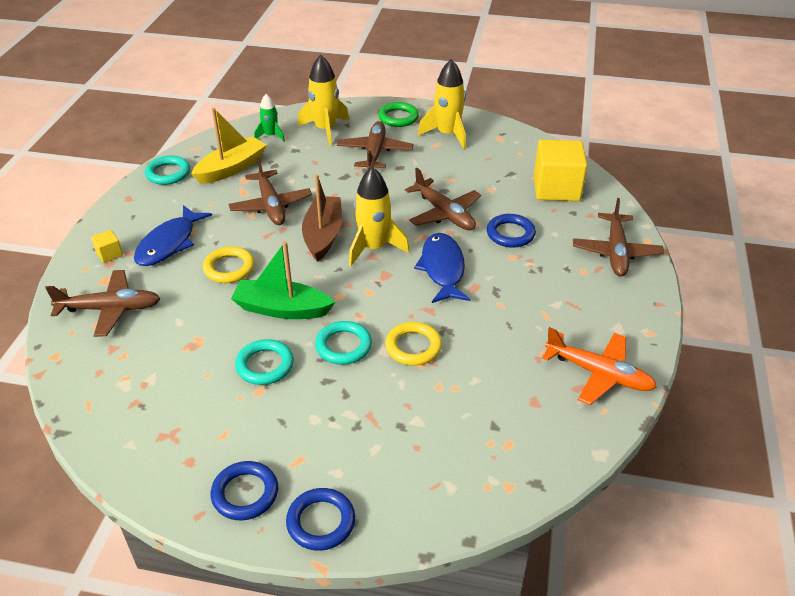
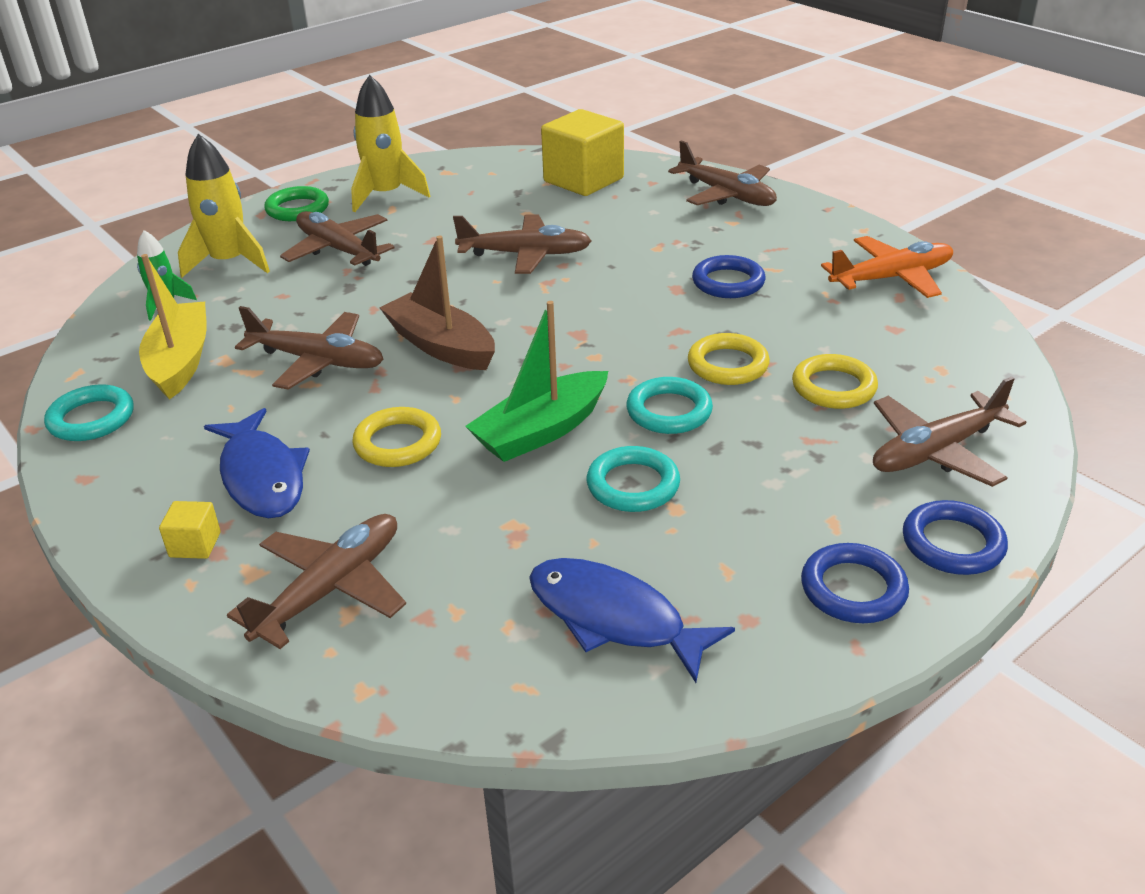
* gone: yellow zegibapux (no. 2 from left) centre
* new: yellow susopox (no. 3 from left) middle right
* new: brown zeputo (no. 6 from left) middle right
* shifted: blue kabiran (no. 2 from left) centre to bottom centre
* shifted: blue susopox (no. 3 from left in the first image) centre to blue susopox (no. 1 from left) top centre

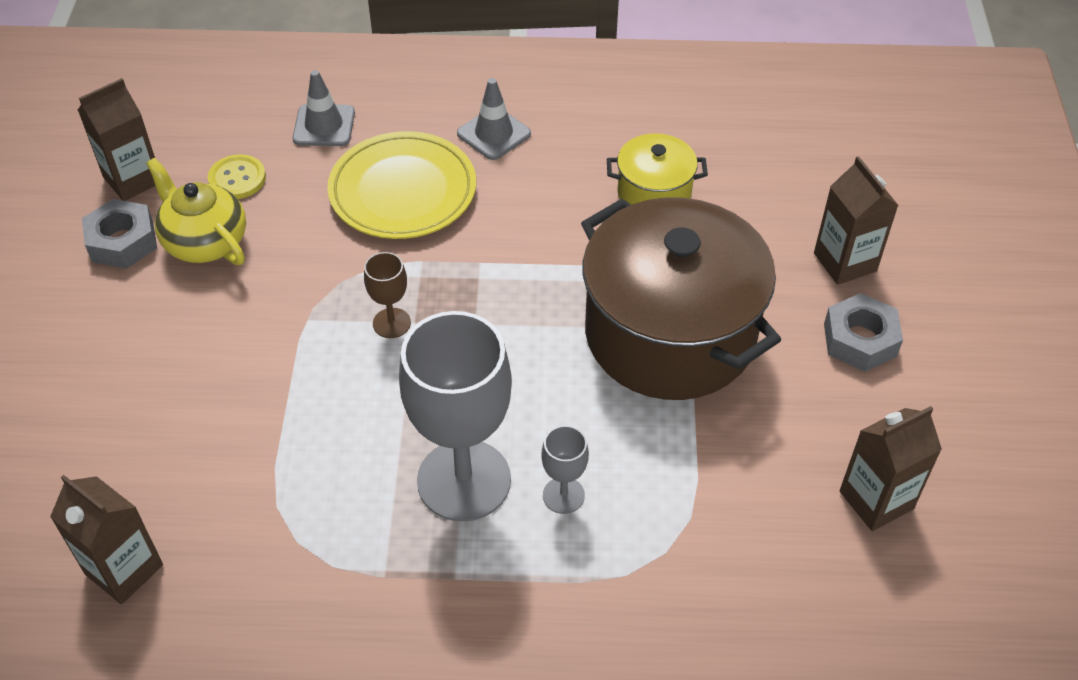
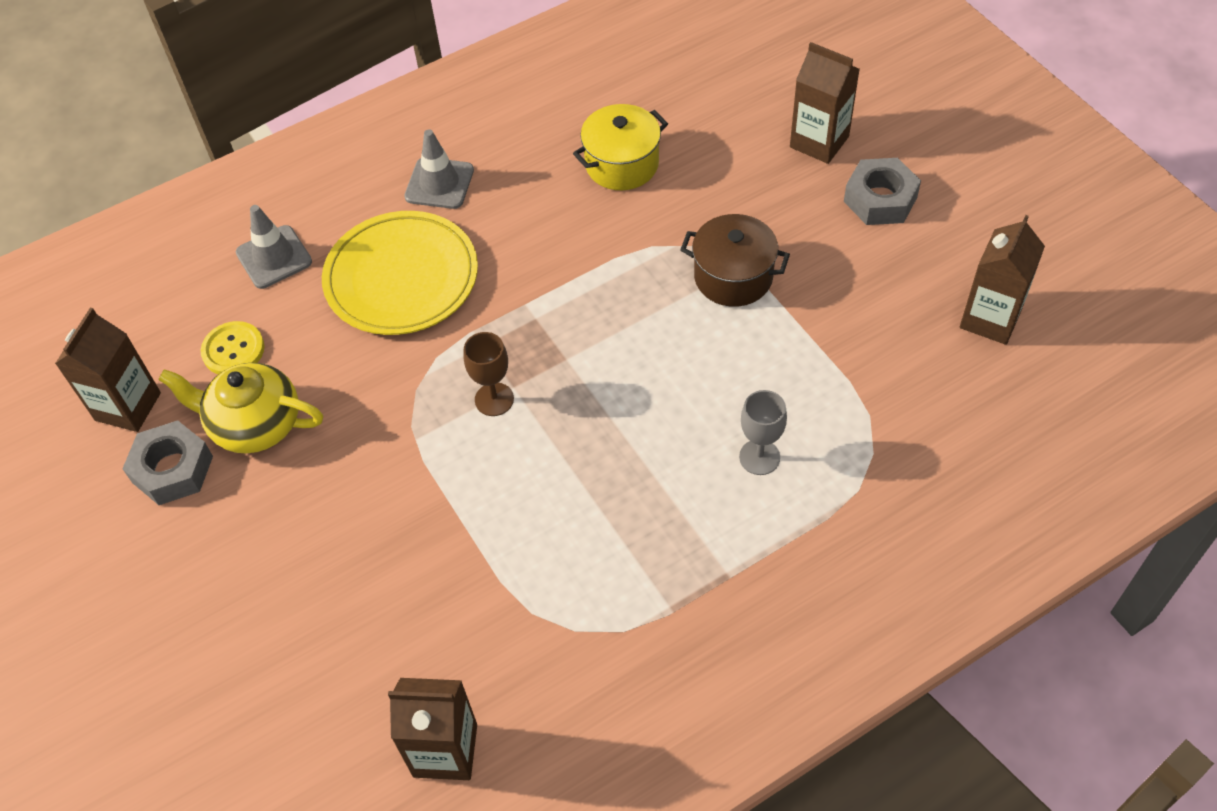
* gone: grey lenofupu (no. 1 from left) centre
* scaled: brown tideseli centre = top centre x0.47

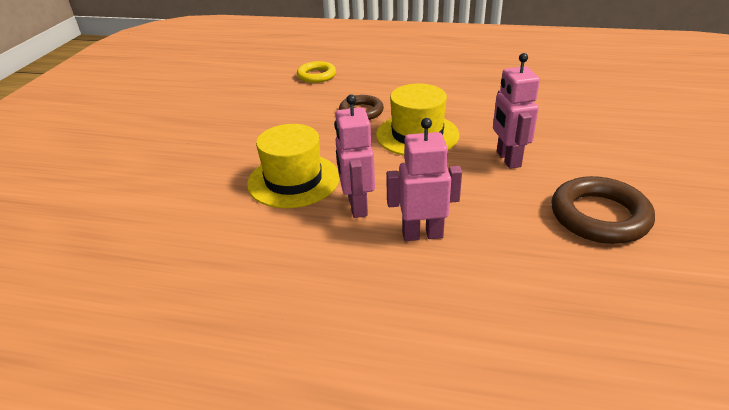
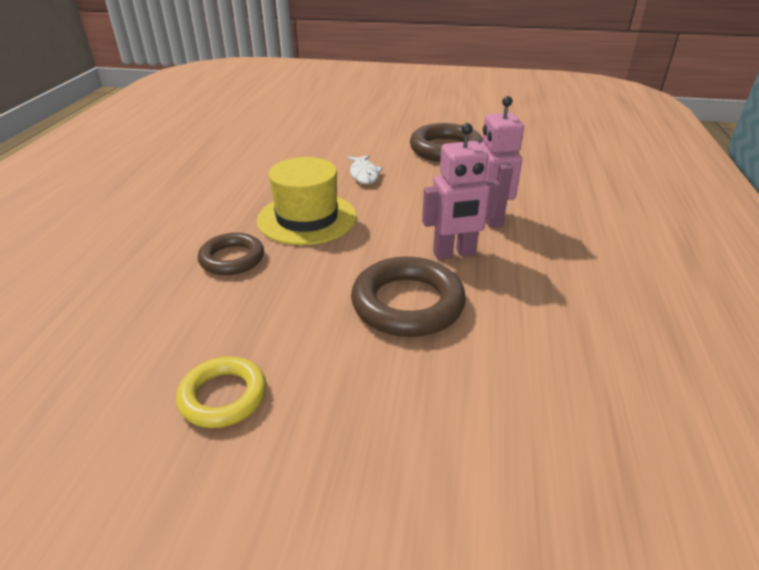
* shifted: yellow susopox top centre to bottom left
* swapped: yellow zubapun (no. 1 from left) centre to brown susopox (no. 2 from left) centre
* swapped: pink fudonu (no. 3 from left) top right to white kabiran top centre

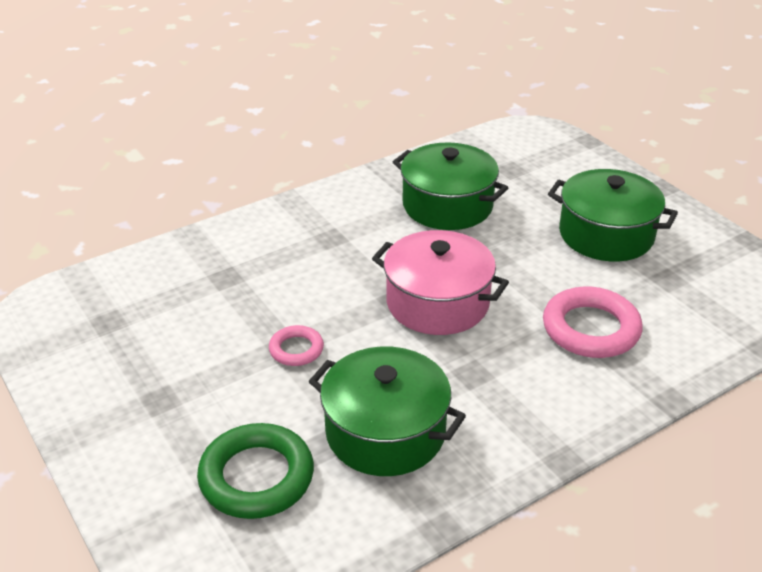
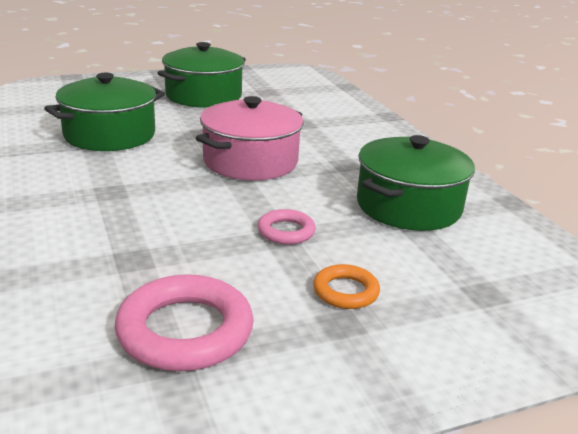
* gone: green susopox bottom centre
* new: orange susopox centre
* shifted: pink susopox (no. 2 from left in the first image) middle right to pink susopox (no. 1 from left) bottom left

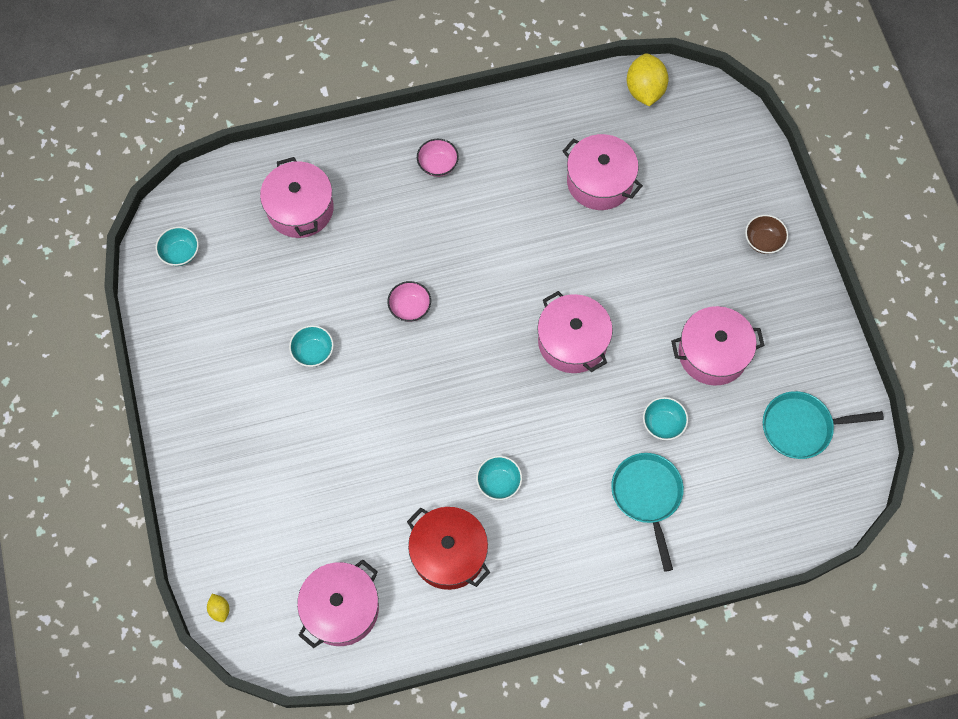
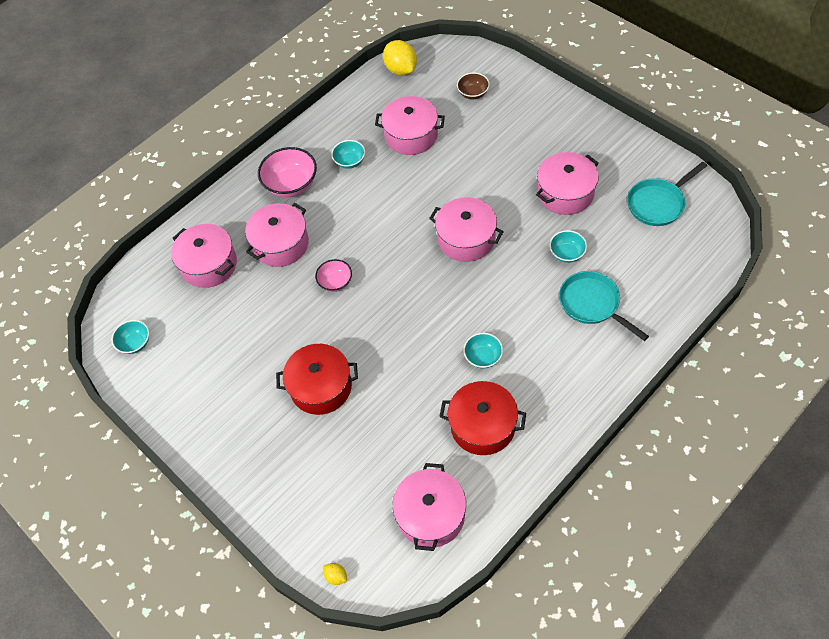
* new: pink tideseli (no. 2 from left) centre
* new: red tideseli (no. 1 from left) centre
* shifted: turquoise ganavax (no. 2 from left) middle left to top centre
* shifted: brown ganavax top right to top centre
* scaled: pink ganavax (no. 2 from left in the first image) top centre = top centre x1.71

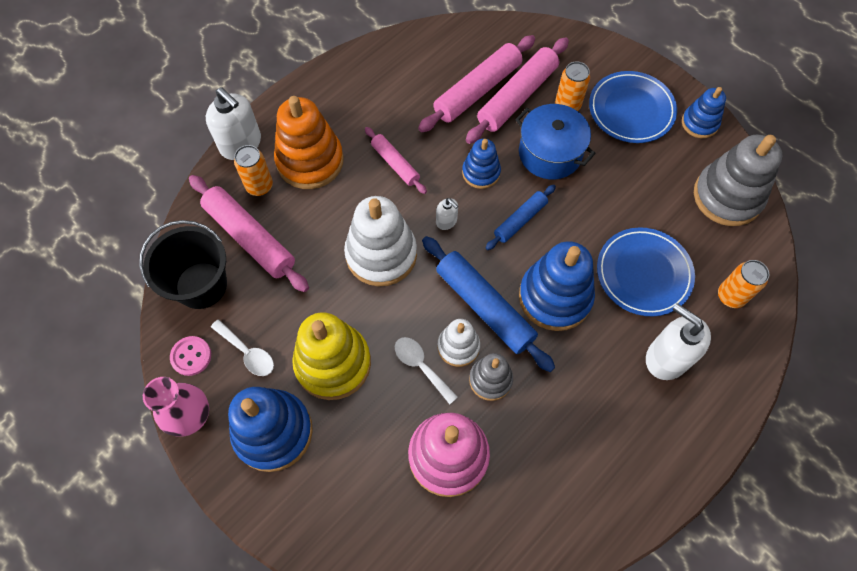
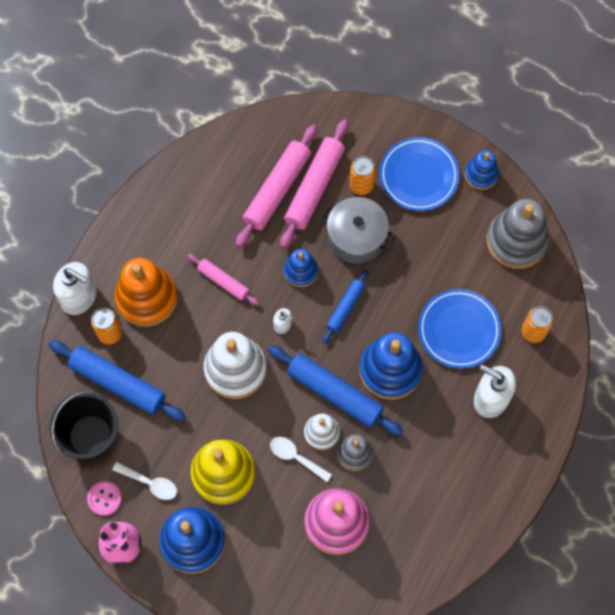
* repainted: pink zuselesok (no. 1 from left) middle left to blue zuselesok (no. 1 from left) middle left
* repainted: blue tideseli top centre to grey tideseli centre

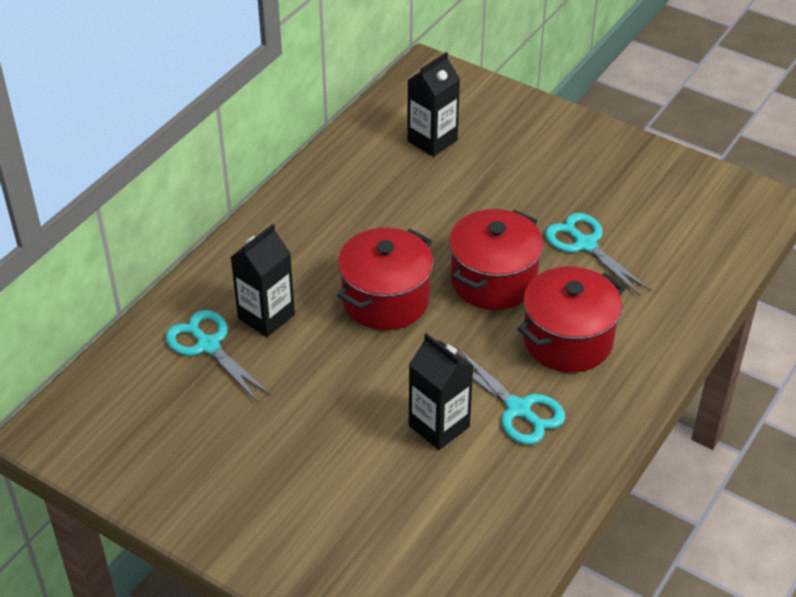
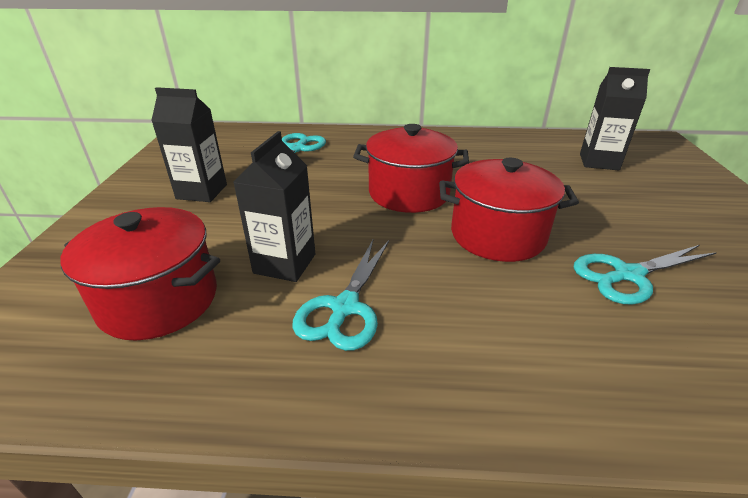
* shifted: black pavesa (no. 1 from left) middle left to top left
* shifted: red tideseli (no. 3 from left in the first image) middle right to red tideseli (no. 1 from left) middle left
* rotated: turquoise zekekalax (no. 3 from left) middle right = middle right 135 degrees counterclockwise

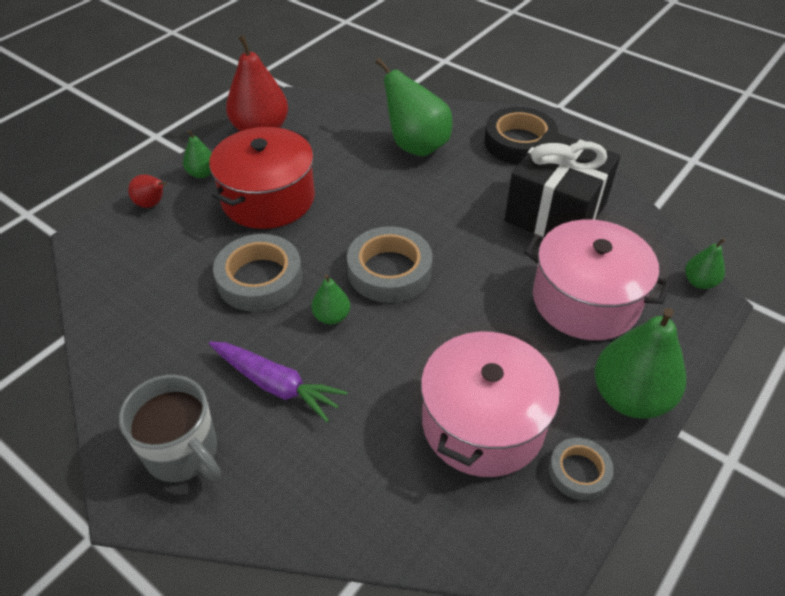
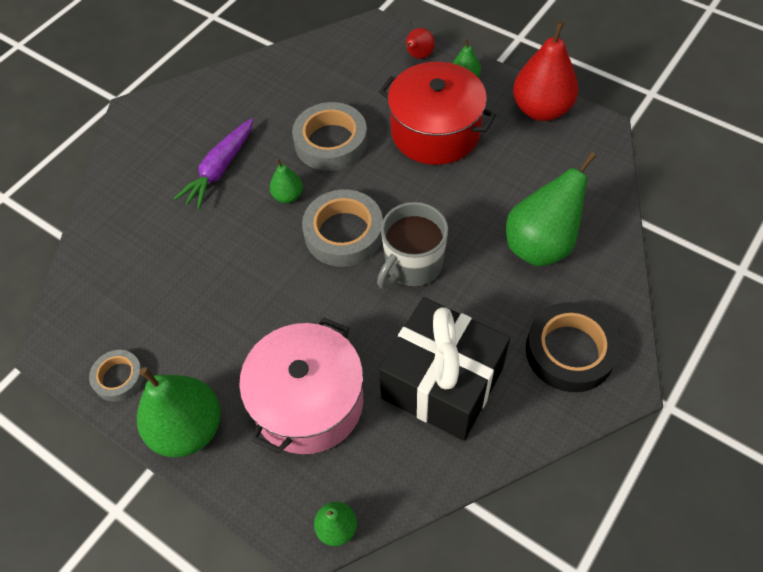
* gone: pink tideseli (no. 1 from left) bottom centre
* shifted: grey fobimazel bottom left to centre

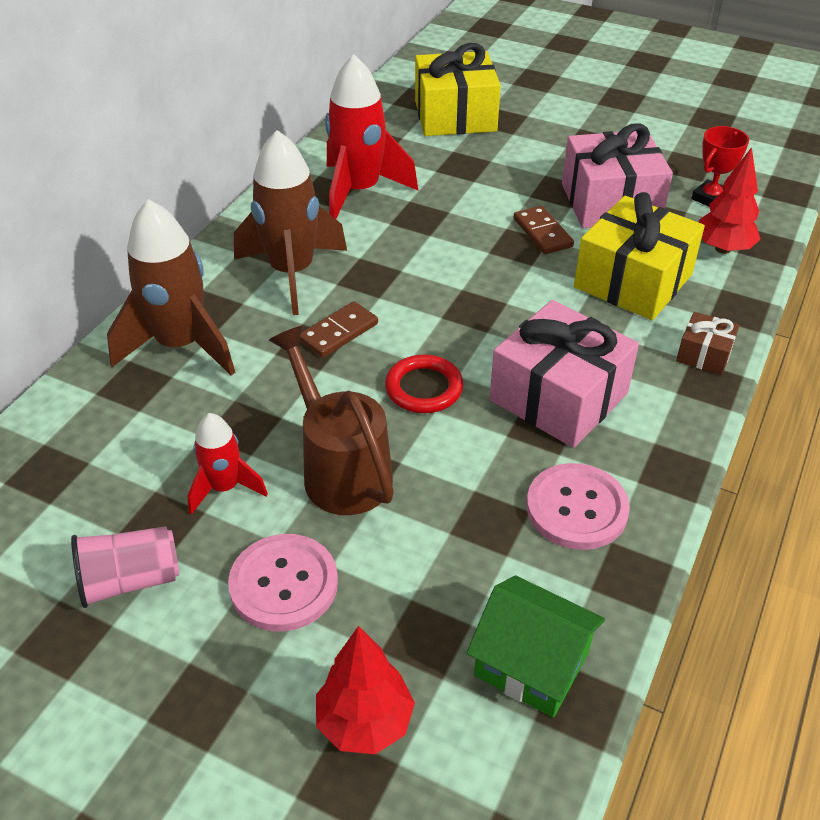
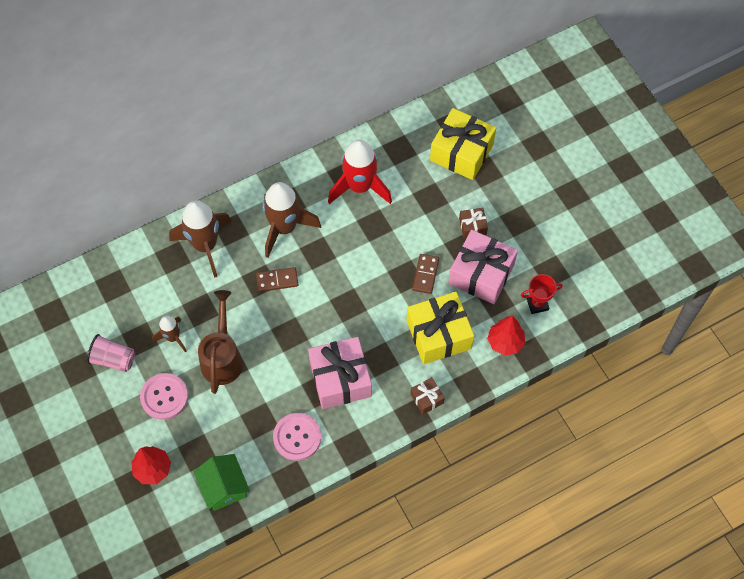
* gone: red susopox centre
* new: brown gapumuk (no. 2 from left) centre
* repainted: red zegibapux (no. 1 from left) middle left to brown zegibapux (no. 1 from left) middle left

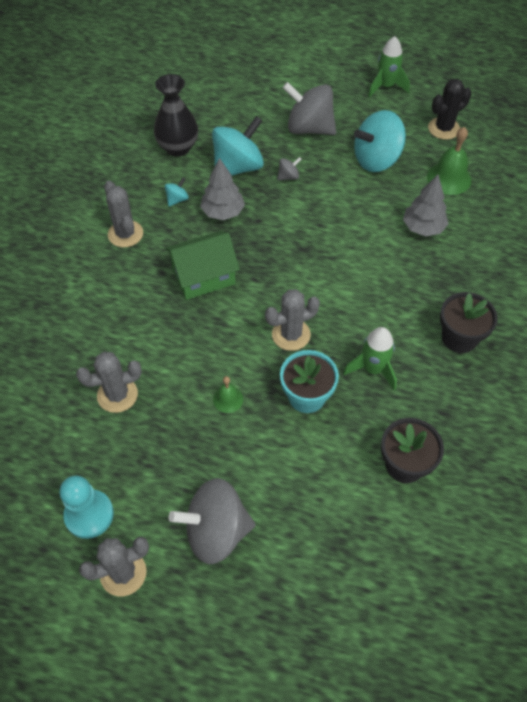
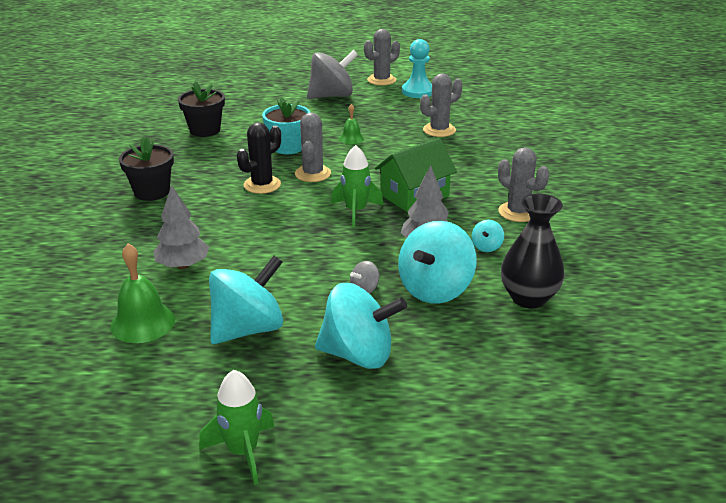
* shifted: green zegibapux (no. 1 from left in the first image) middle right to green zegibapux (no. 2 from left) centre
* shifted: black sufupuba top right to top centre
* repainted: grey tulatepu (no. 3 from left) top centre to turquoise tulatepu (no. 2 from left) centre
* rotated: grey sufupuba (no. 4 from left in the first image) centre = top centre 45 degrees counterclockwise

